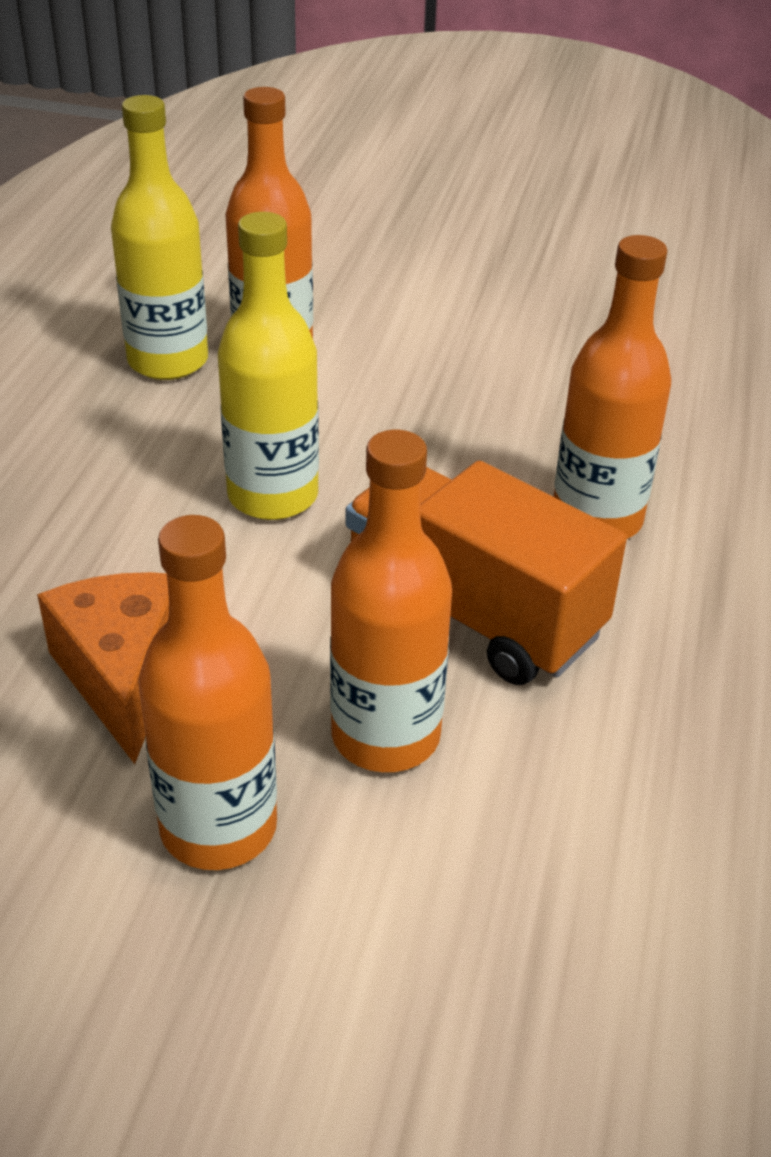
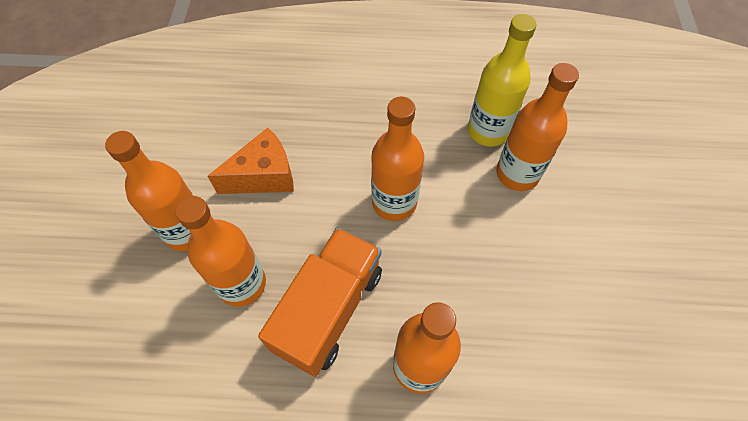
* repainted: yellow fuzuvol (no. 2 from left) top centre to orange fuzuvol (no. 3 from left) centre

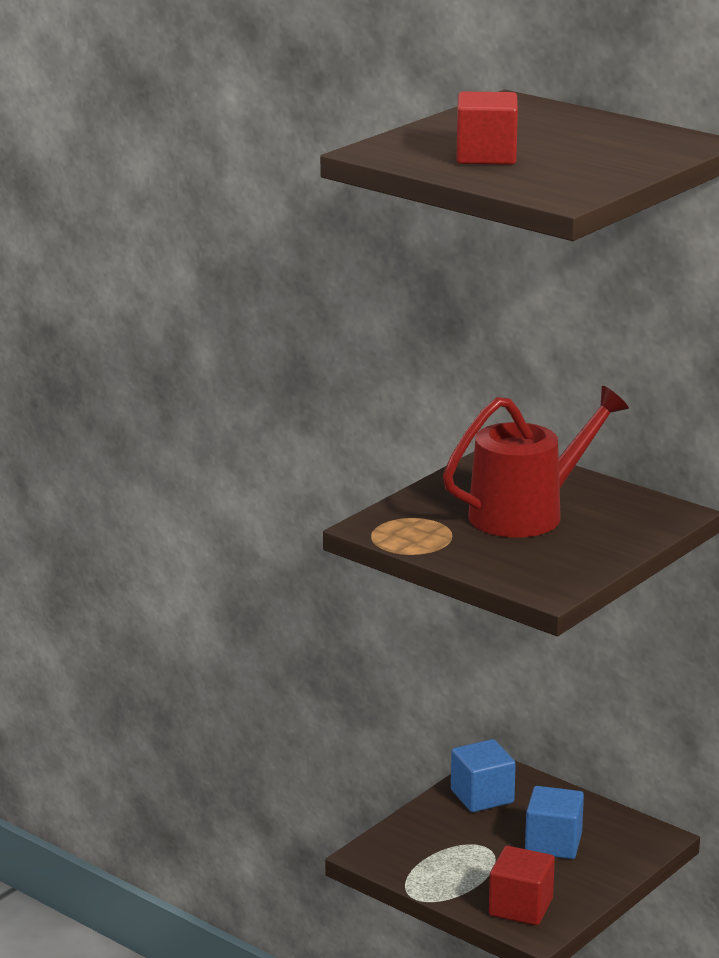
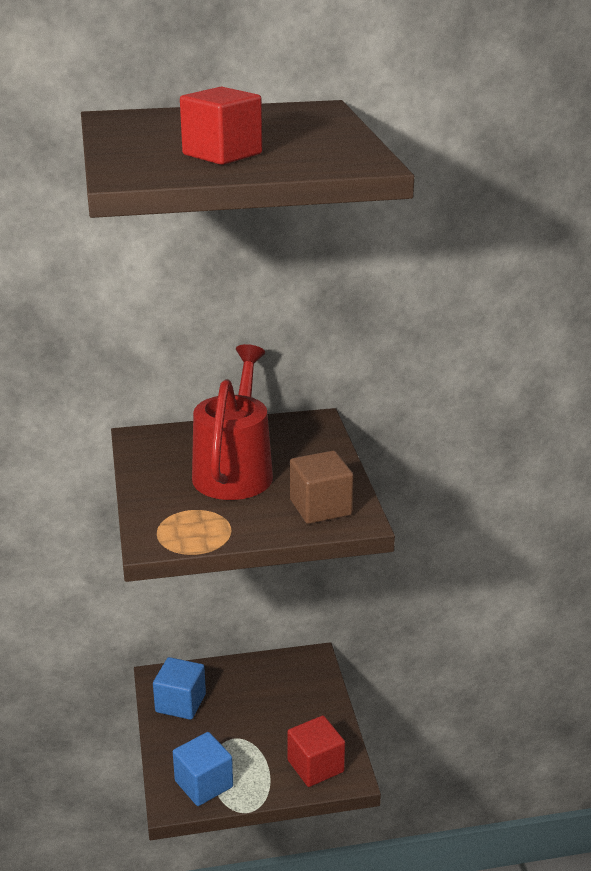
* new: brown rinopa centre
* shifted: blue rinopa (no. 2 from left) bottom right to bottom centre

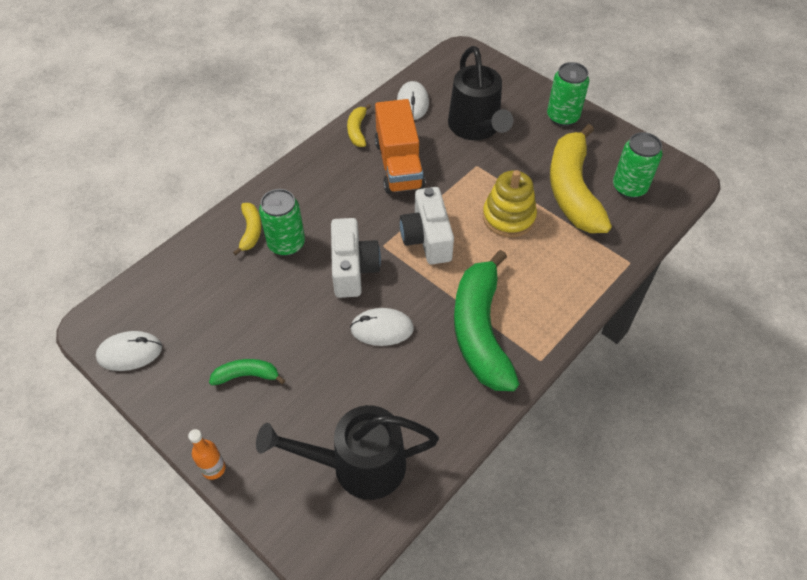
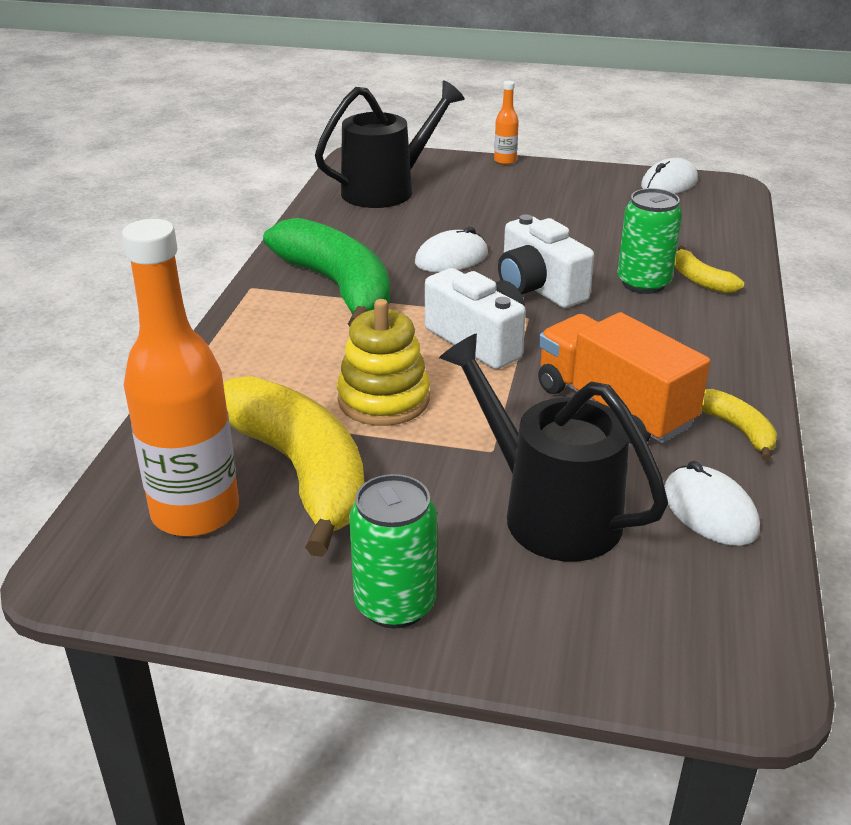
* gone: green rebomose (no. 1 from left) middle left
* swapped: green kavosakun (no. 3 from left) top right to orange fuzuvol (no. 1 from left) middle left

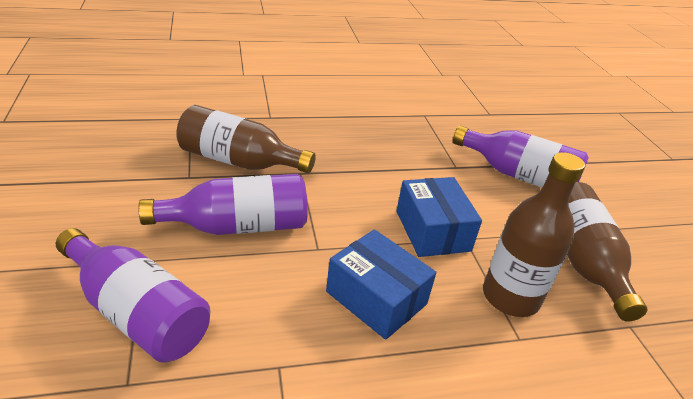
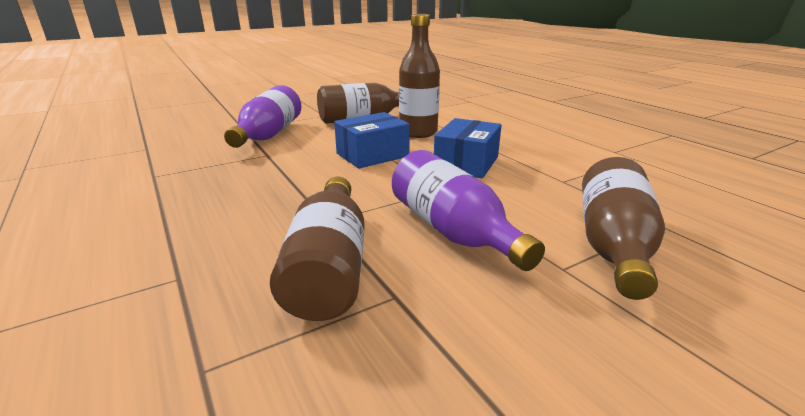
* repainted: purple fuzuvol (no. 1 from left) bottom left to brown fuzuvol (no. 4 from left) middle right

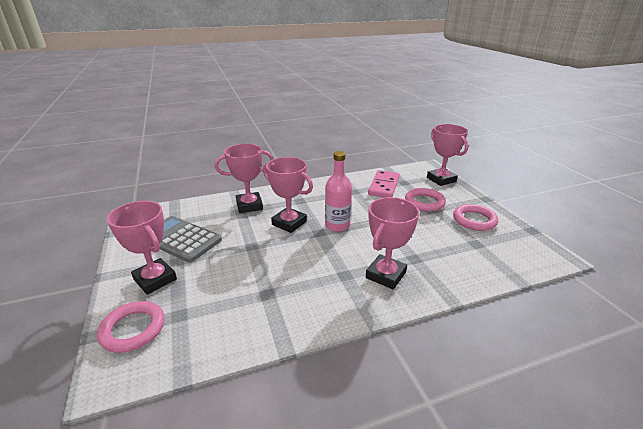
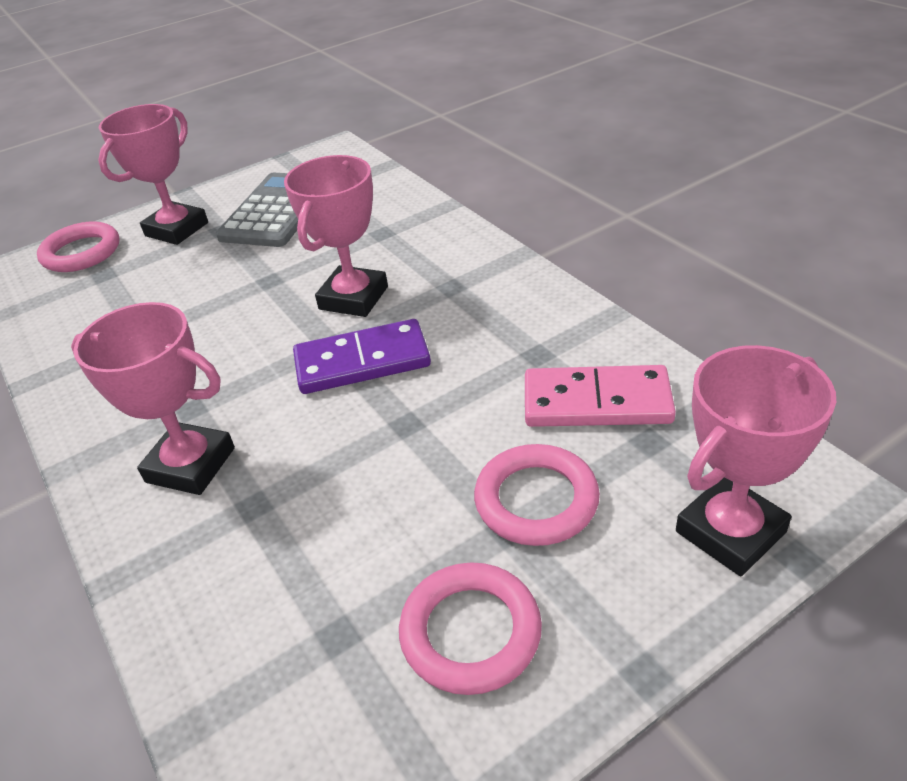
* gone: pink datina (no. 2 from left) centre
* swapped: pink fuzuvol centre to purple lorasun centre

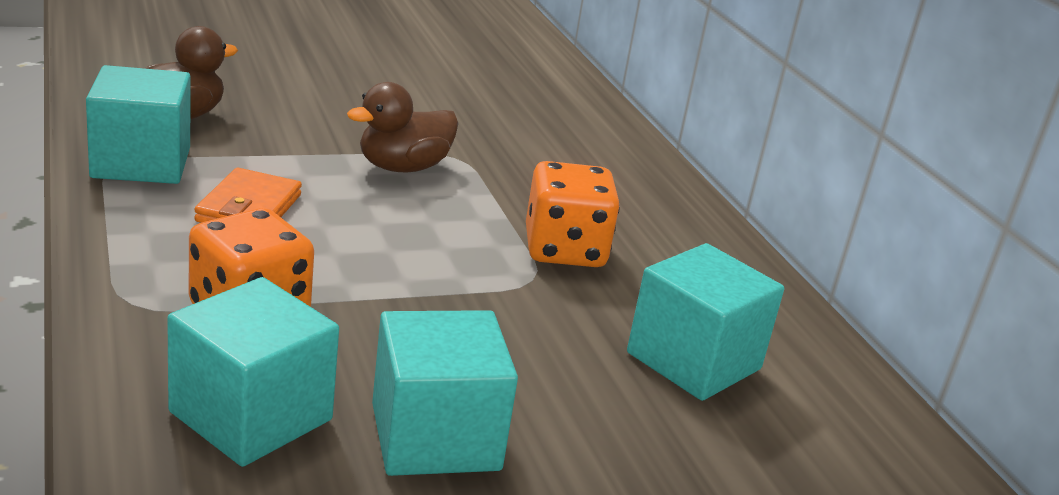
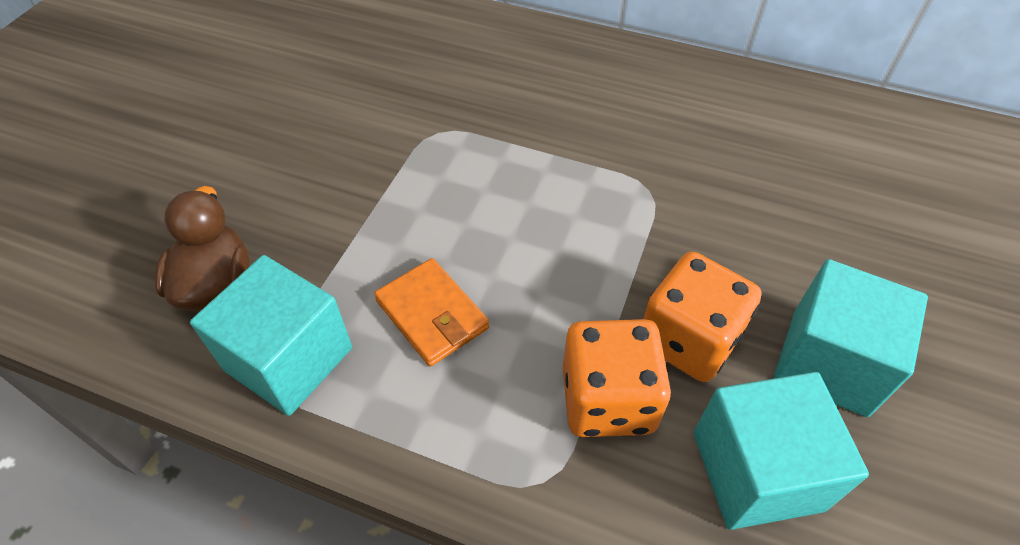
* gone: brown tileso (no. 2 from left) top centre
* gone: turquoise rinopa (no. 4 from left) centre
* shifted: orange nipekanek (no. 2 from left) centre to middle right

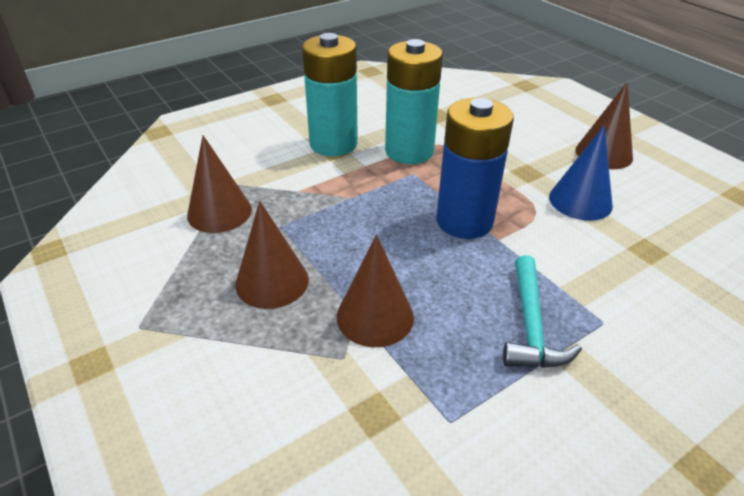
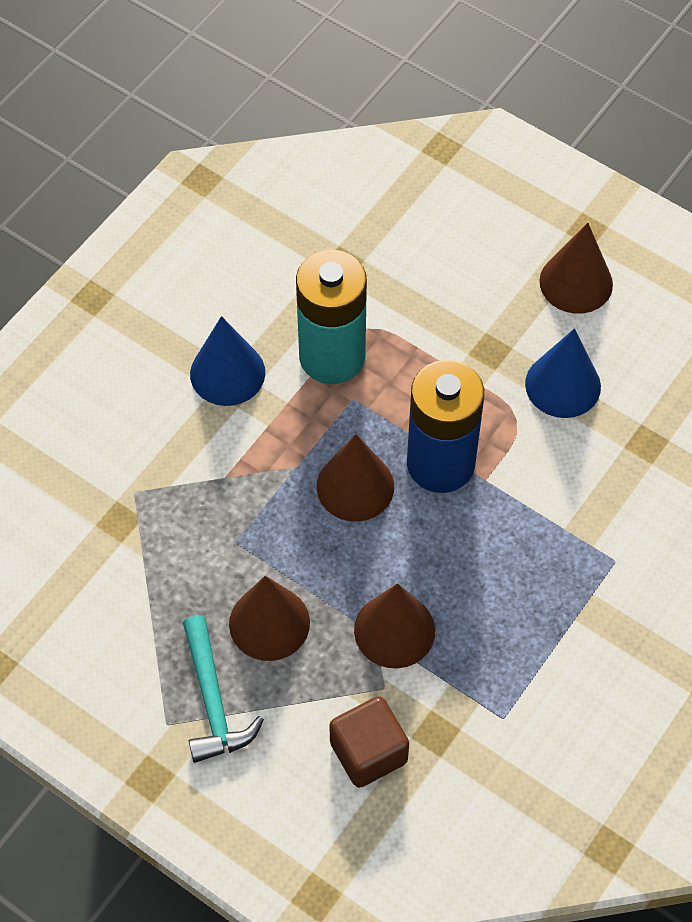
* new: brown rinopa bottom centre
* shifted: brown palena (no. 1 from left in the first image) middle left to brown palena (no. 2 from left) centre
* shifted: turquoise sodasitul middle right to bottom left
* swapped: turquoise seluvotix (no. 1 from left) top centre to blue palena (no. 1 from left) middle left

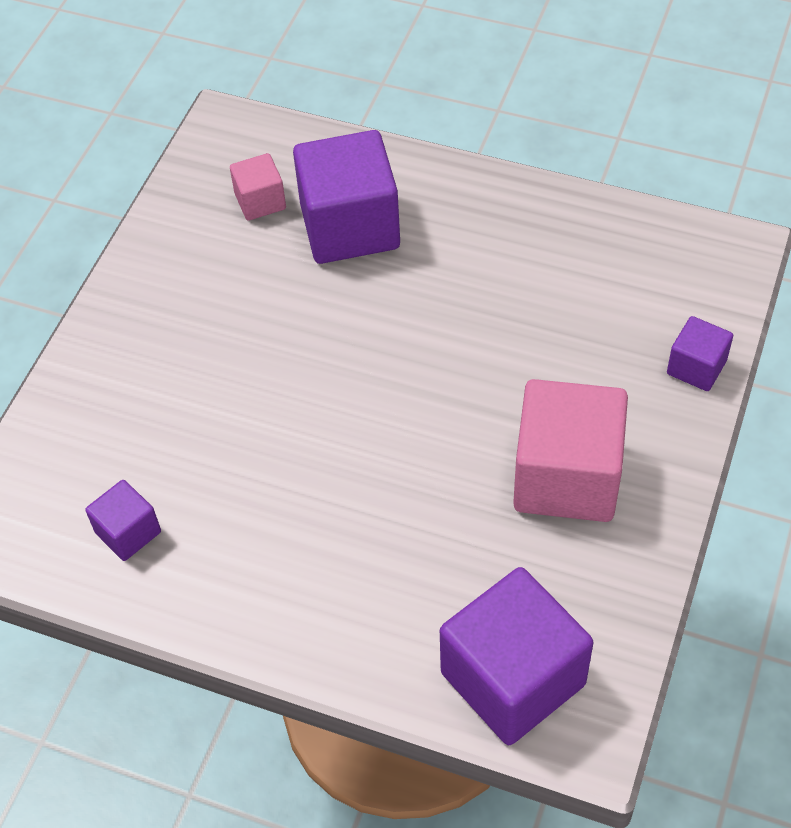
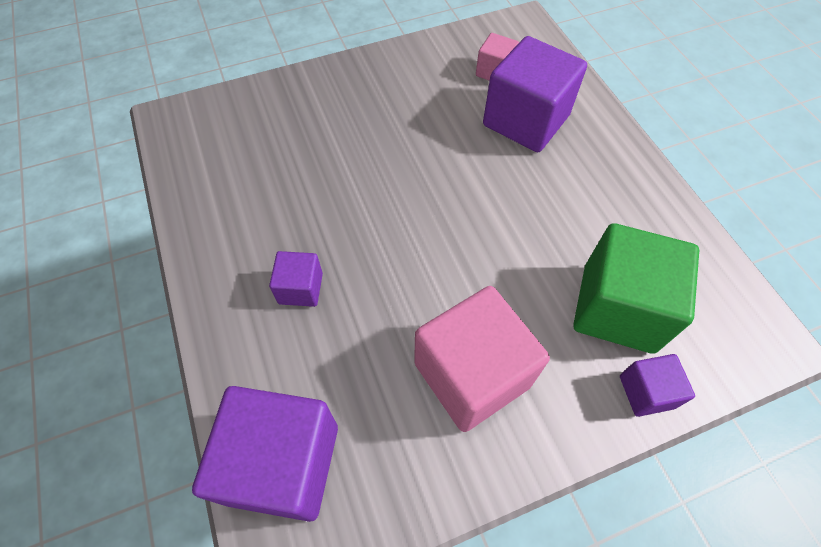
* new: green rinopa middle right
* shifted: purple rinopa (no. 1 from left in the first image) middle left to purple rinopa (no. 2 from left) centre

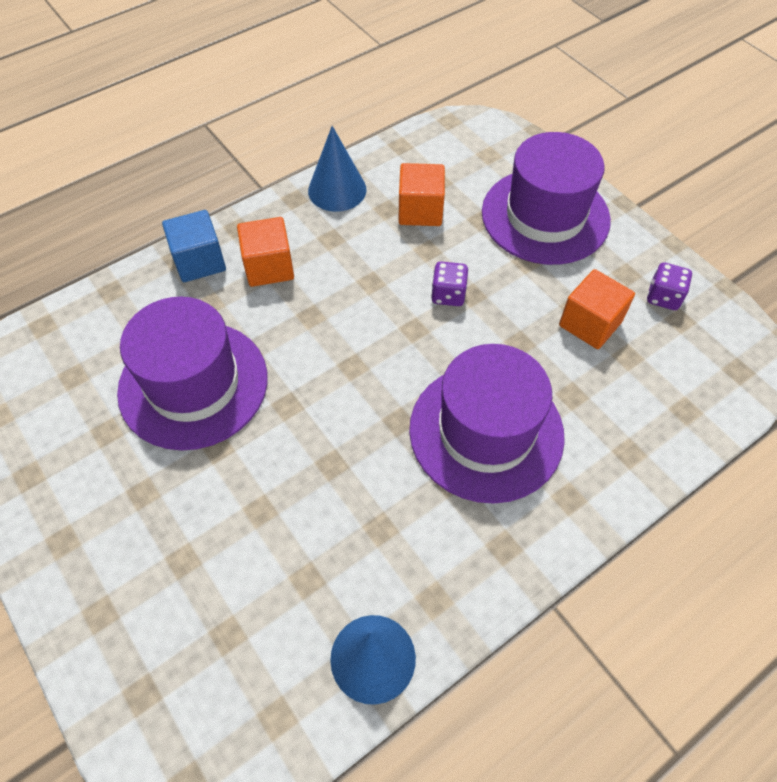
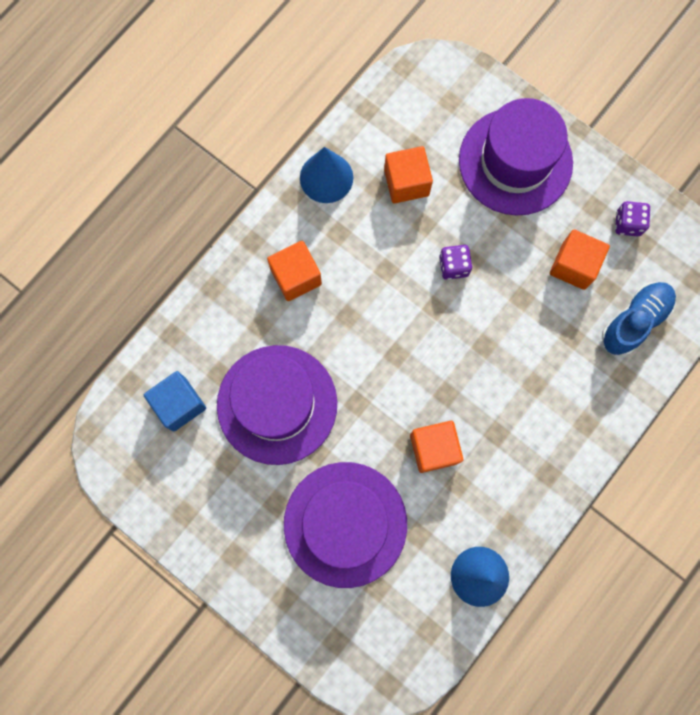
* new: orange rinopa (no. 3 from left) centre
* new: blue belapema middle right
* shifted: blue rinopa top left to middle left
* shifted: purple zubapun (no. 2 from left) centre to bottom centre

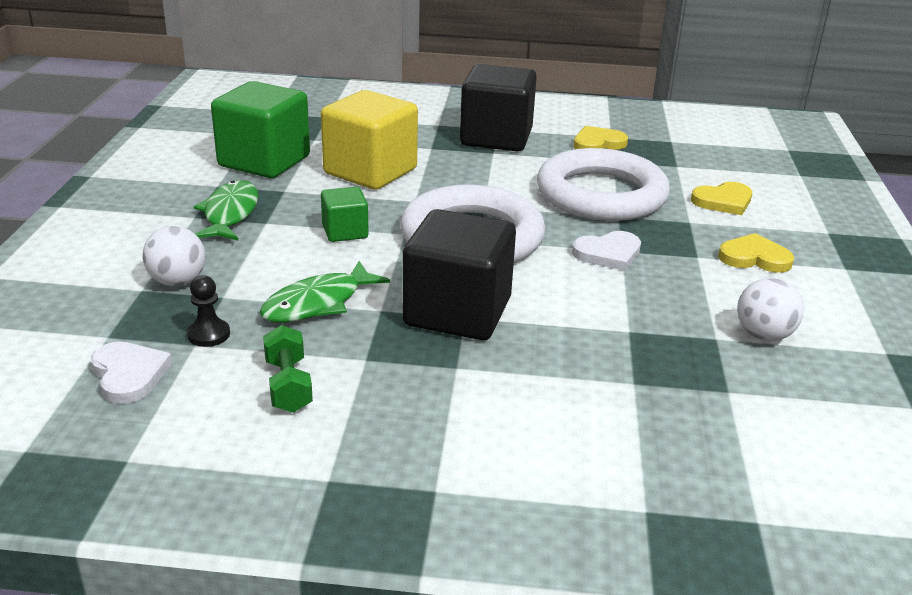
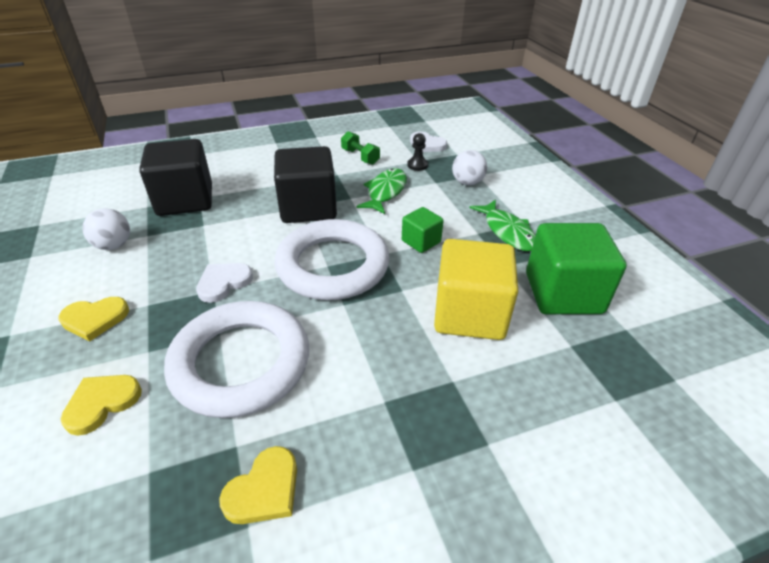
* shifted: black rinopa (no. 2 from left in the first image) top centre to black rinopa (no. 1 from left) top left

